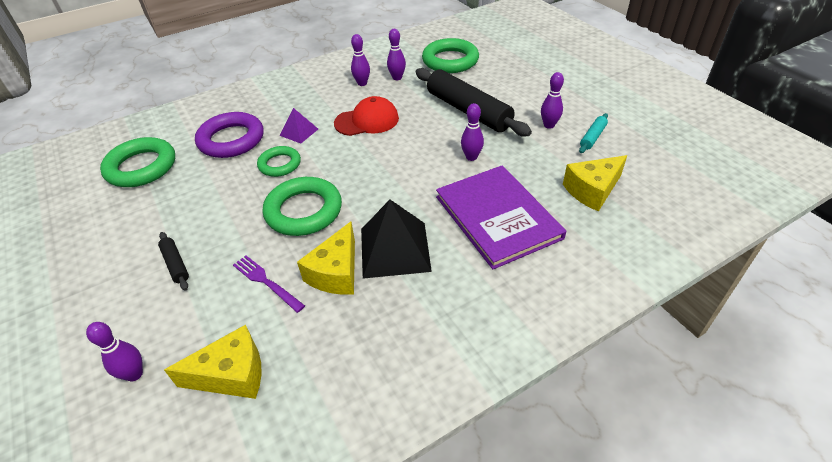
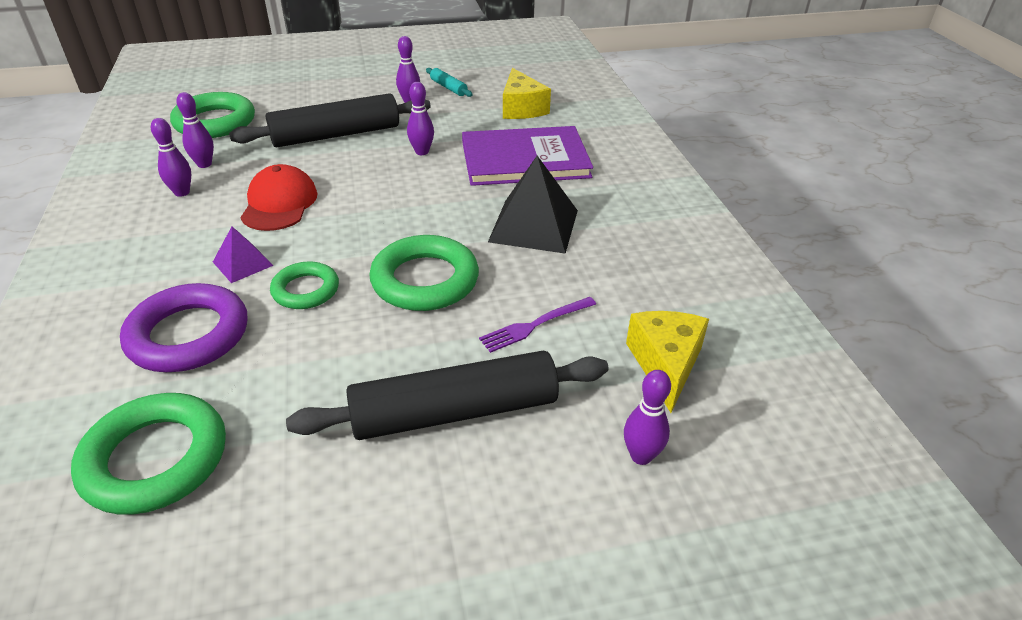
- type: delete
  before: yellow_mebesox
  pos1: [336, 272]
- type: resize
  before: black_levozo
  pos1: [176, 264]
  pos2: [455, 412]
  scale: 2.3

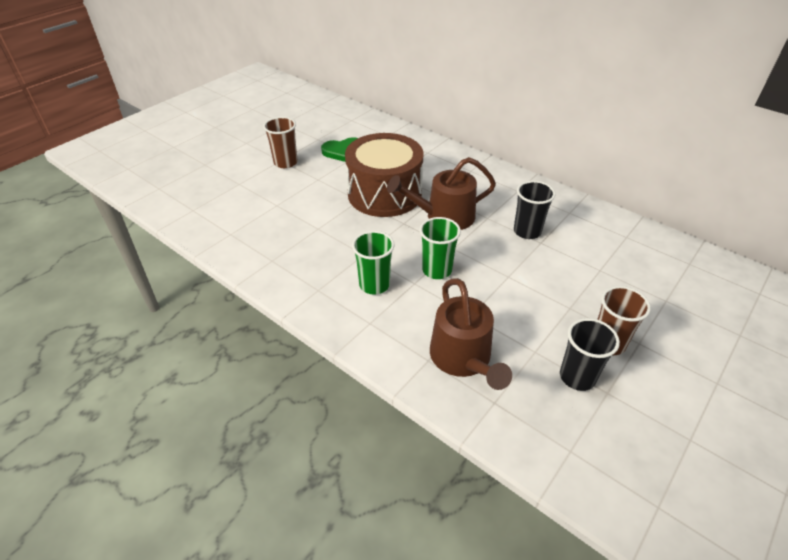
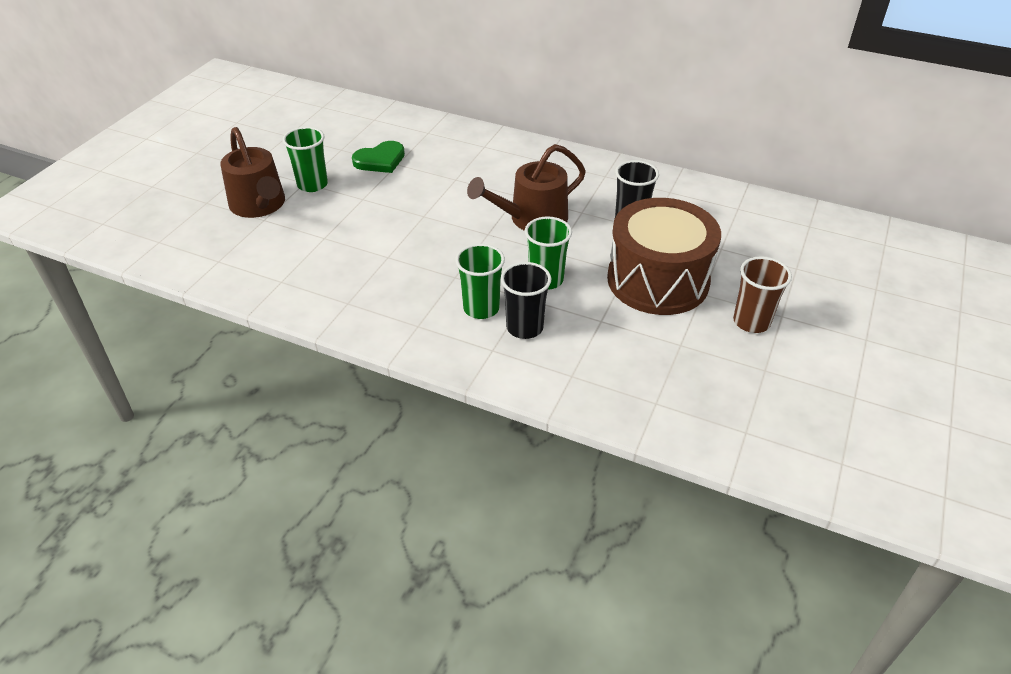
- type: move
  before: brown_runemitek
  pos1: [384, 194]
  pos2: [658, 280]
- type: move
  before: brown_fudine
  pos1: [463, 358]
  pos2: [259, 205]
- type: move
  before: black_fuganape
  pos1: [577, 377]
  pos2: [524, 327]
- type: recolor
  before: brown_fuganape
  after: green_fuganape
  pos1: [285, 162]
  pos2: [312, 184]

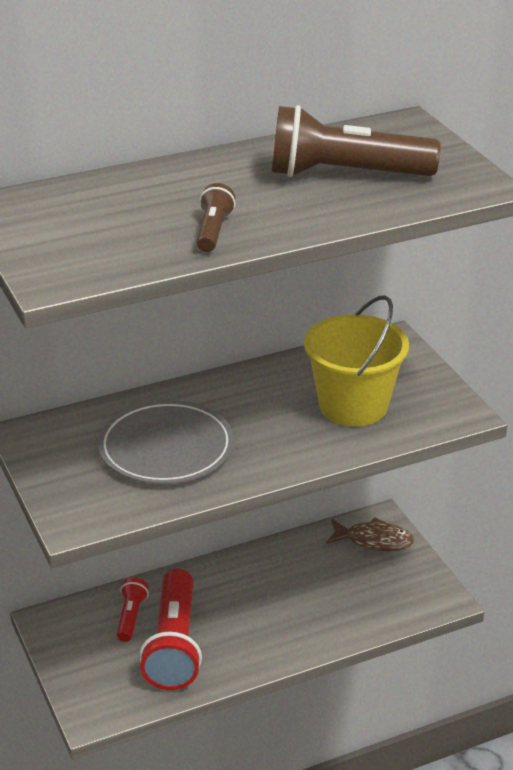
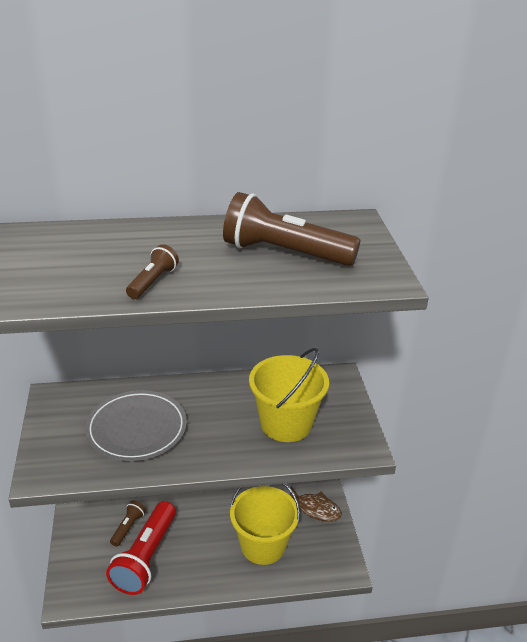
- type: insert
  after: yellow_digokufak
  pos2: [263, 545]
- type: recolor
  before: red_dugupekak
  after: brown_dugupekak
  pos1: [131, 617]
  pos2: [128, 527]

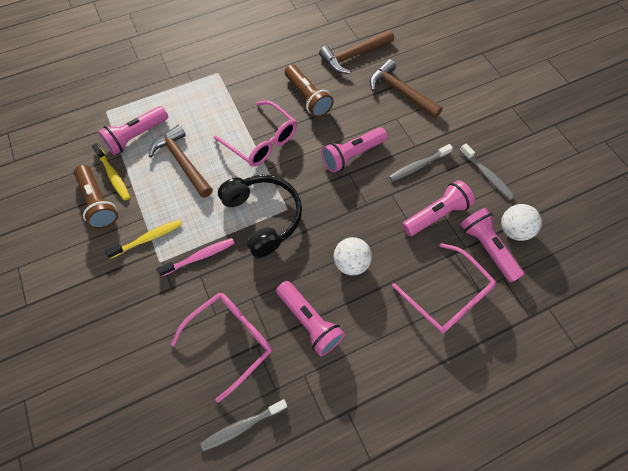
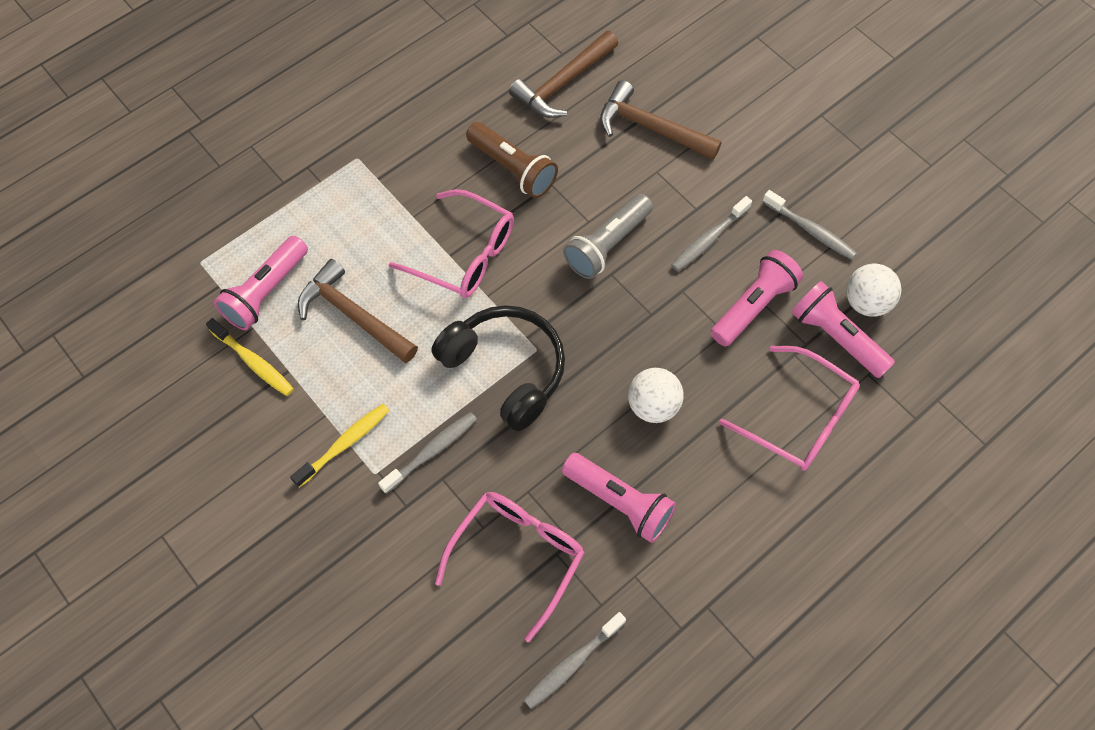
- type: delete
  before: brown_dugupekak
  pos1: [99, 203]
- type: recolor
  before: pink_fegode
  after: grey_fegode
  pos1: [200, 257]
  pos2: [432, 451]
- type: recolor
  before: pink_dugupekak
  after: grey_dugupekak
  pos1: [352, 155]
  pos2: [607, 245]

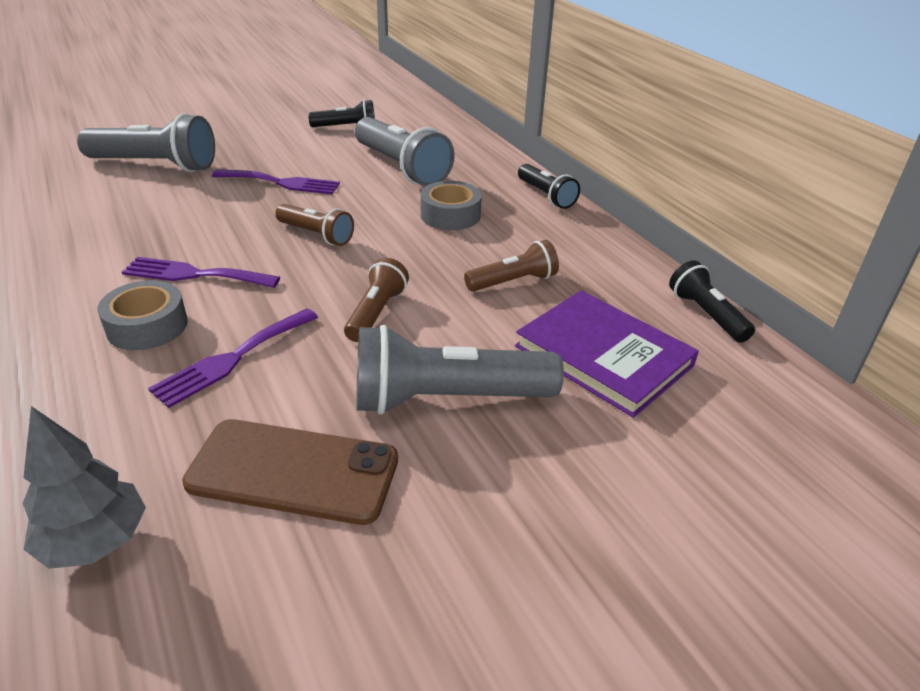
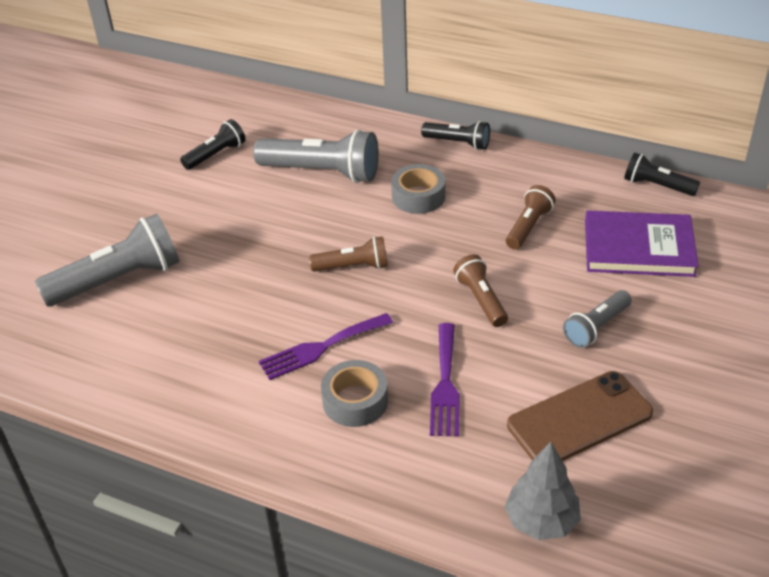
- type: delete
  before: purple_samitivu
  pos1: [281, 183]
- type: resize
  before: grey_dugupekak
  pos1: [446, 399]
  pos2: [596, 327]
  scale: 0.57

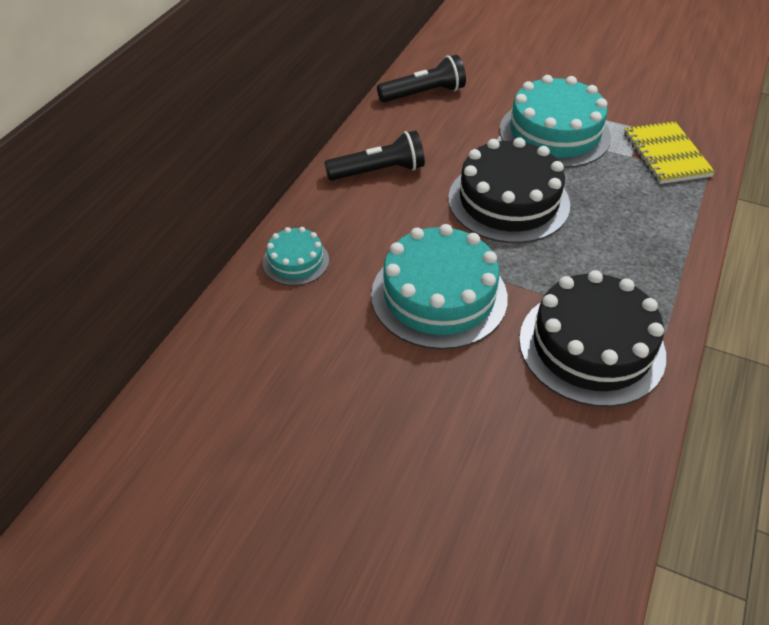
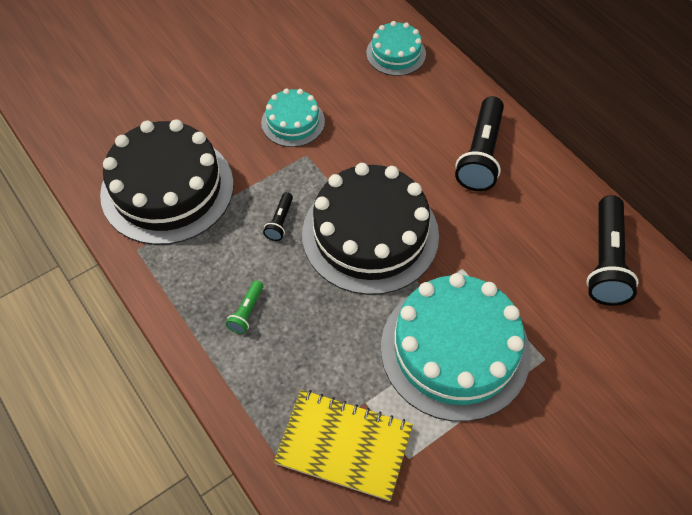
- type: insert
  after: green_dugupekak
  pos2: [246, 312]
- type: insert
  after: black_dugupekak
  pos2: [280, 222]
- type: resize
  before: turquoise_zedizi
  pos1: [439, 296]
  pos2: [293, 122]
  scale: 0.51

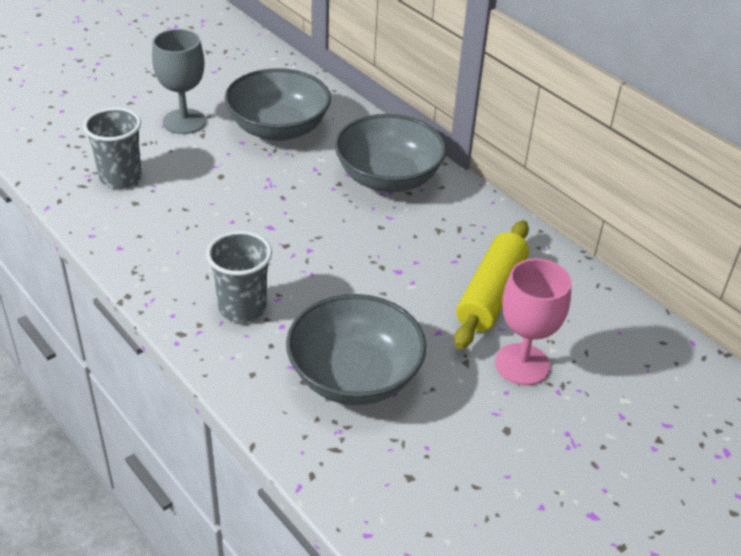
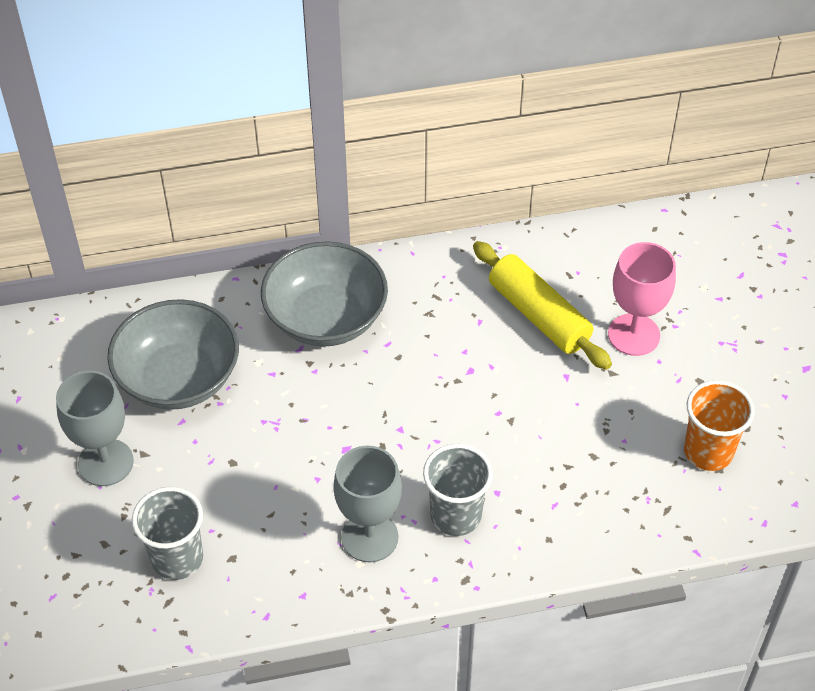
- type: delete
  before: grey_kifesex
  pos1: [354, 376]
- type: insert
  after: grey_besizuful
  pos2: [369, 537]
- type: insert
  after: orange_fuganape
  pos2: [708, 452]

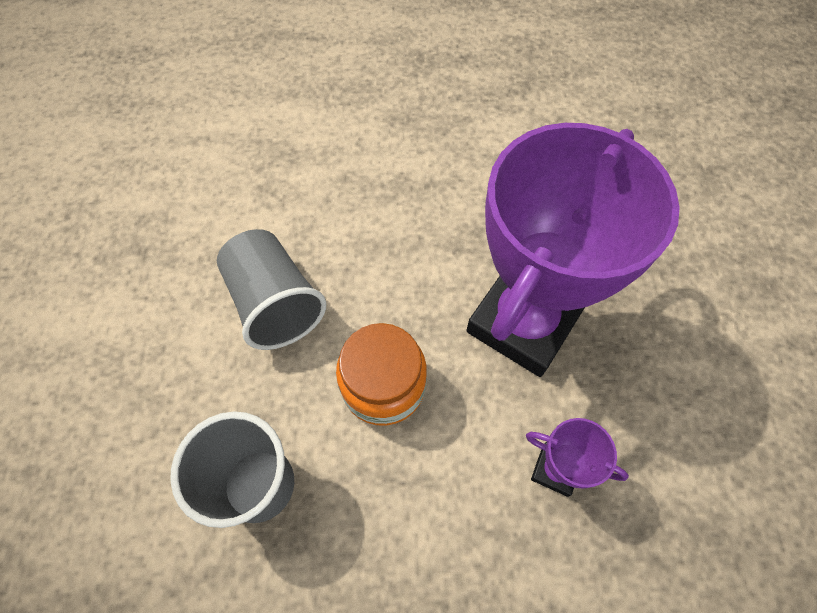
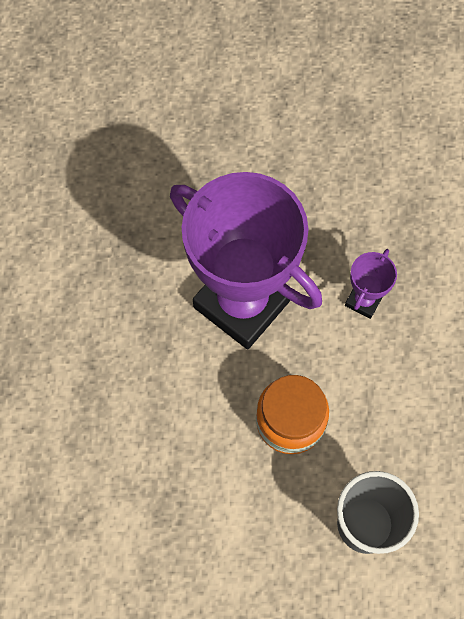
- type: delete
  before: grey_fuganape
  pos1: [275, 303]

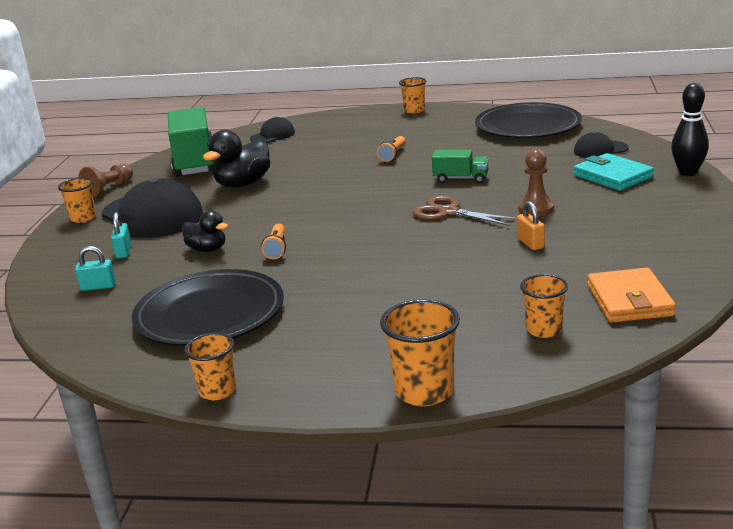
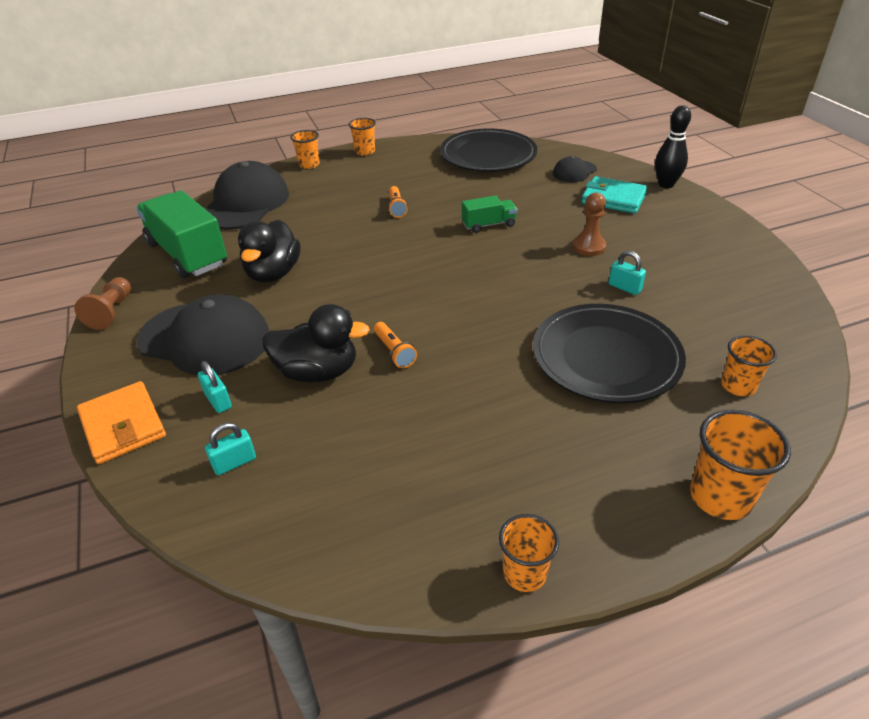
- type: delete
  before: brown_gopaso
  pos1: [448, 212]
- type: move
  before: orange_fuganape
  pos1: [83, 218]
  pos2: [309, 164]
- type: move
  before: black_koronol
  pos1: [210, 314]
  pos2: [606, 357]
- type: move
  before: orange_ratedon
  pos1: [629, 300]
  pos2: [123, 425]
- type: recolor
  before: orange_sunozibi
  after: turquoise_sunozibi
  pos1: [530, 243]
  pos2: [624, 287]
- type: resize
  before: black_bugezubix
  pos1: [207, 249]
  pos2: [318, 372]
  scale: 1.64
- type: resize
  before: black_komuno
  pos1: [272, 135]
  pos2: [245, 203]
  scale: 2.01

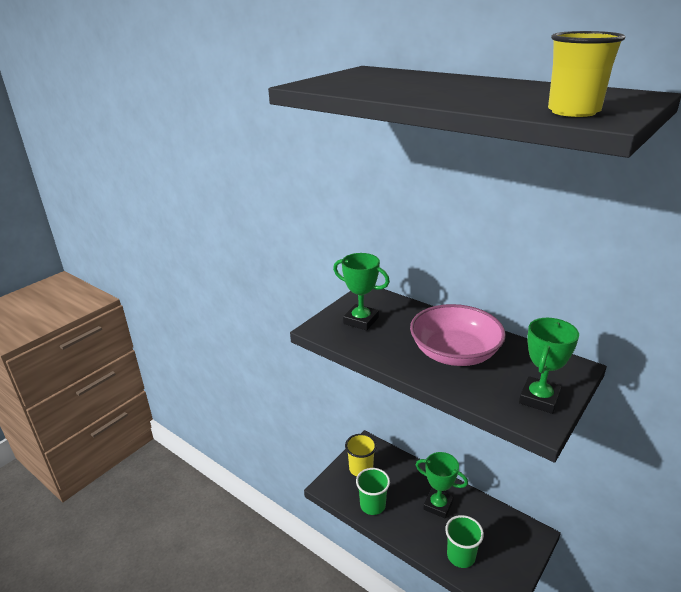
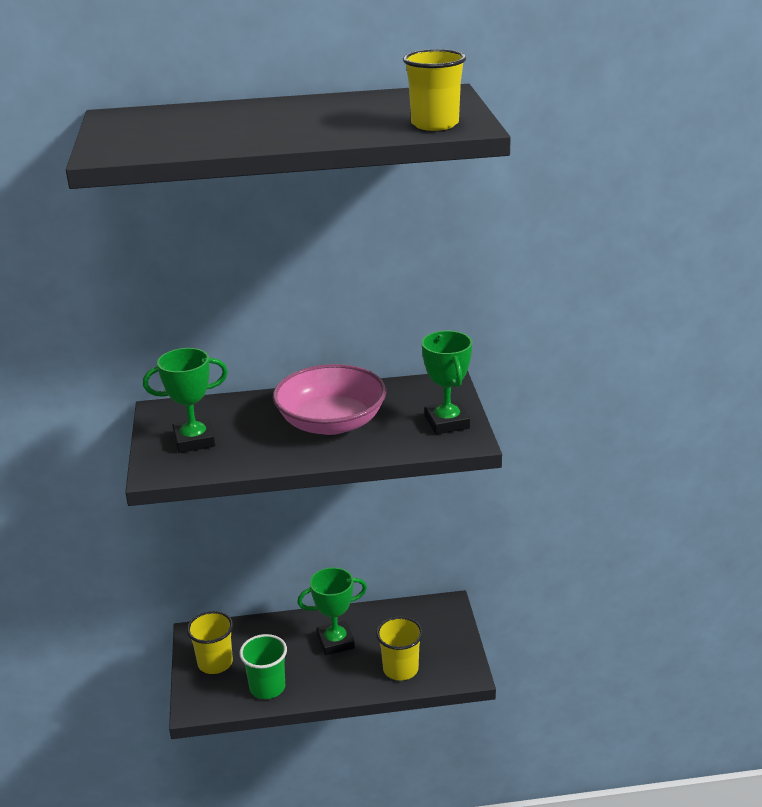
- type: recolor
  before: green_fuganape
  after: yellow_fuganape
  pos1: [461, 556]
  pos2: [400, 669]

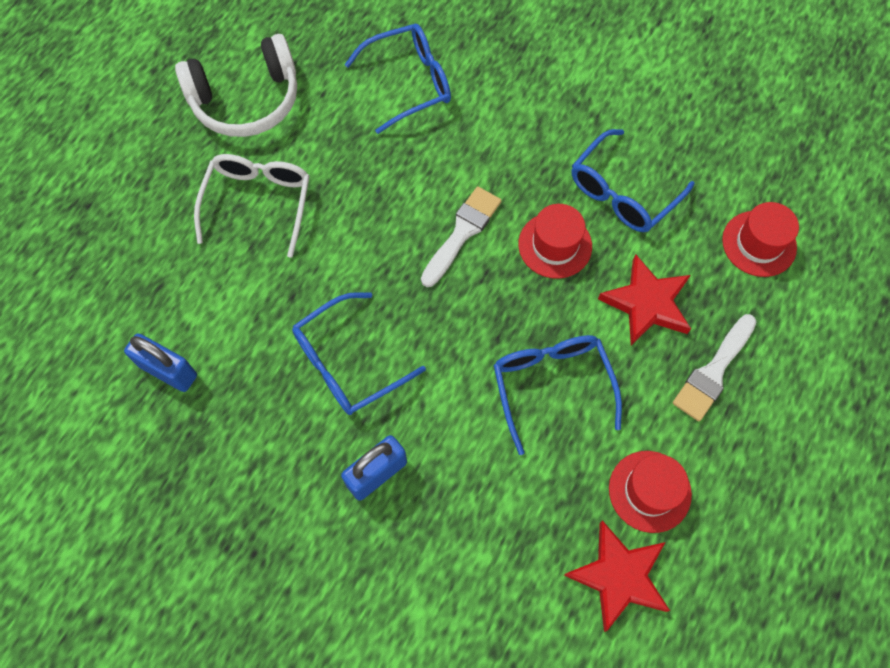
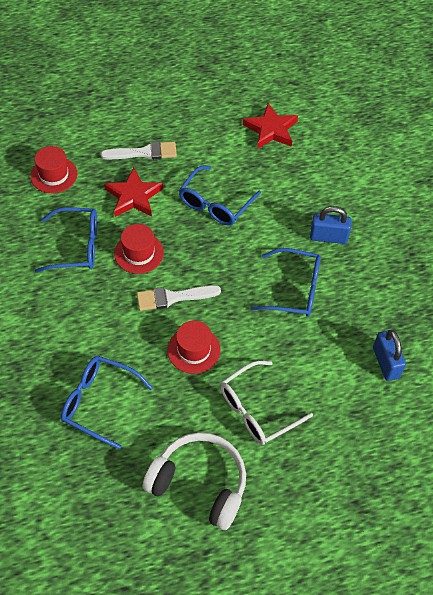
- type: move
  before: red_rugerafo
  pos1: [649, 491]
  pos2: [194, 350]

